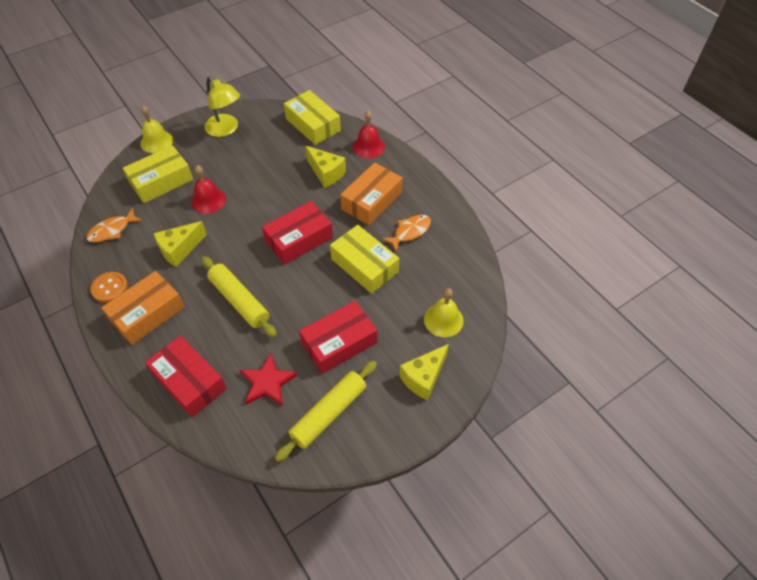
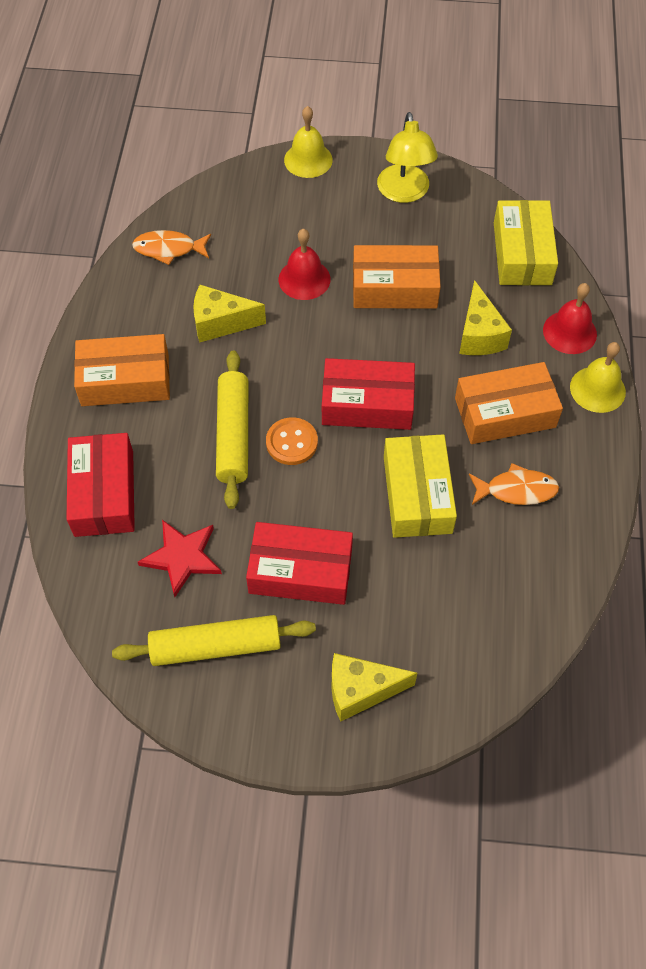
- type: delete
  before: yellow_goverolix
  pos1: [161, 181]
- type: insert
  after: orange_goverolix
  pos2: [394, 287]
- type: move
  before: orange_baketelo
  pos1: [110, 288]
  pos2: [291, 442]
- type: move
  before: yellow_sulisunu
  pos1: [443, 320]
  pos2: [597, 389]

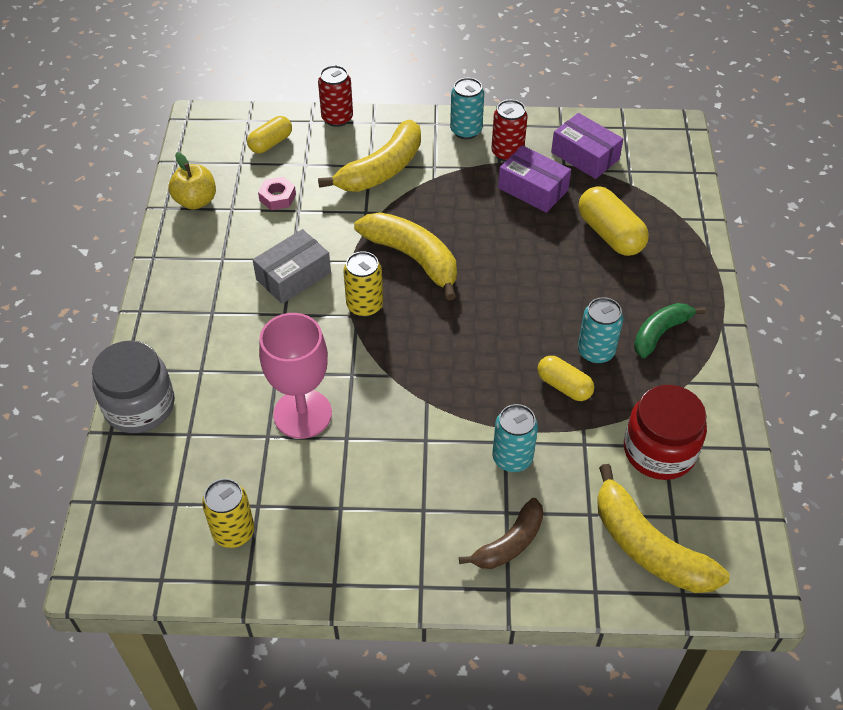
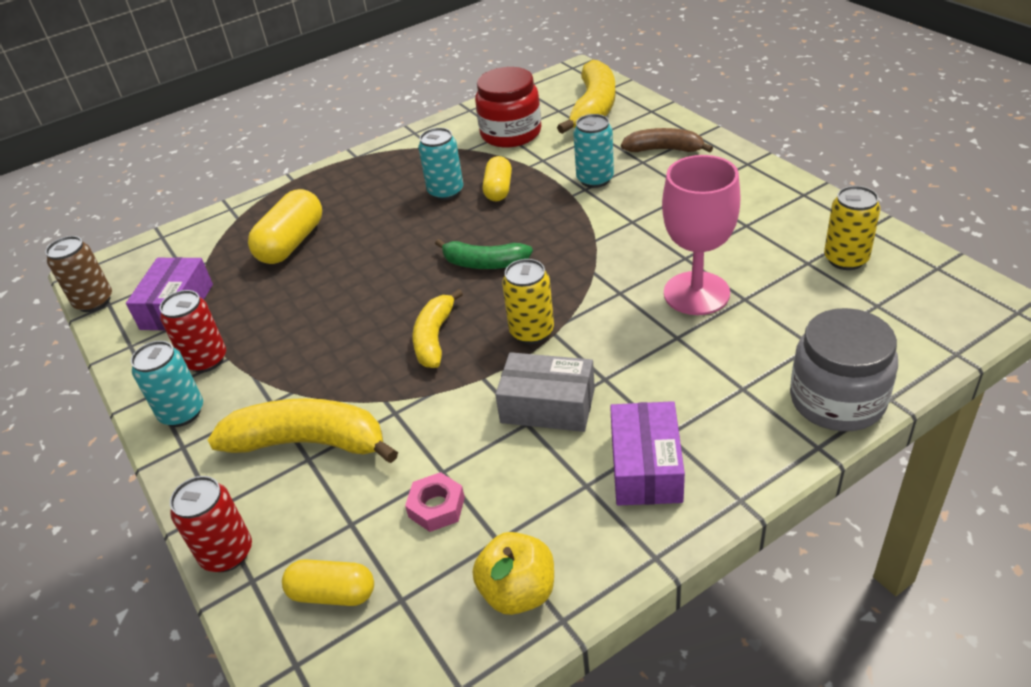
- type: insert
  after: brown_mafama
  pos2: [94, 301]
- type: move
  before: purple_goverolix
  pos1: [533, 189]
  pos2: [645, 467]
- type: move
  before: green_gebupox
  pos1: [660, 333]
  pos2: [484, 263]
- type: resize
  before: yellow_gebupox
  pos1: [412, 258]
  pos2: [434, 338]
  scale: 0.63

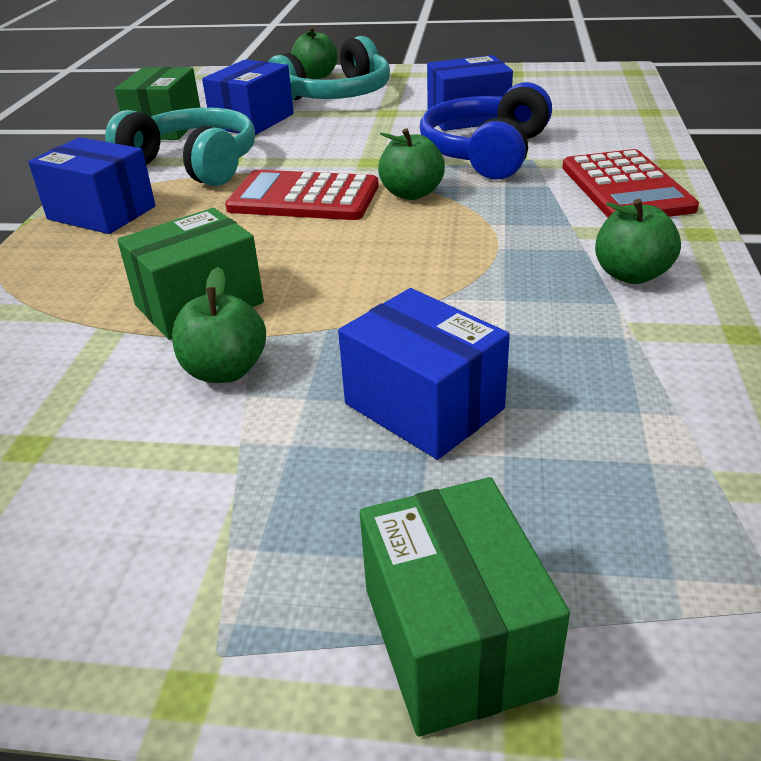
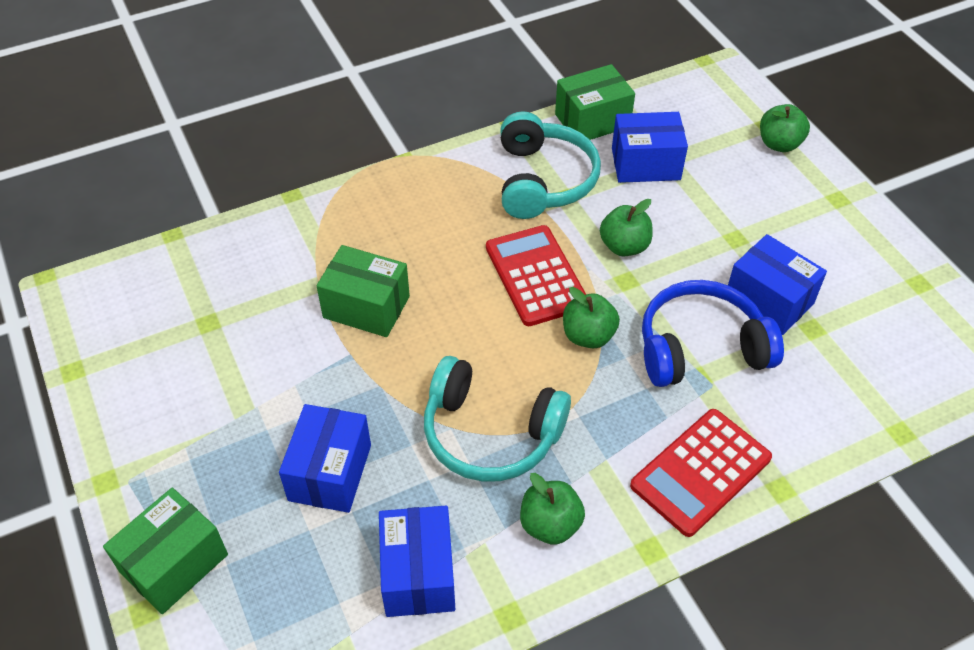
- type: move
  before: blue_goverolix
  pos1: [101, 213]
  pos2: [418, 574]
- type: move
  before: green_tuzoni
  pos1: [225, 371]
  pos2: [624, 246]
- type: move
  before: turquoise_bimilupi
  pos1: [336, 95]
  pos2: [490, 434]

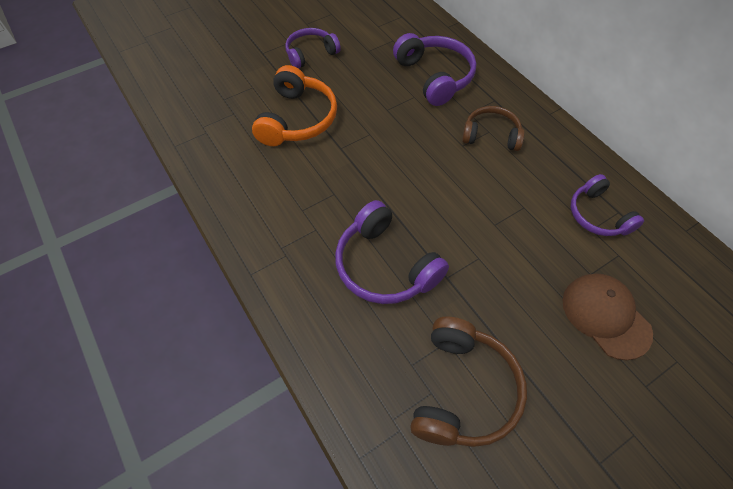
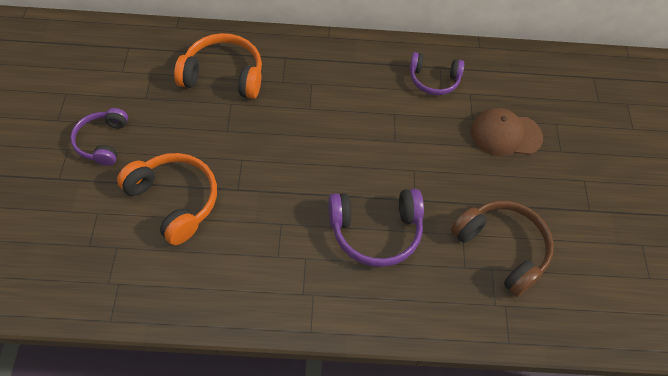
- type: delete
  before: brown_bimilupi
  pos1: [491, 135]
- type: recolor
  before: purple_bimilupi
  after: orange_bimilupi
  pos1: [435, 77]
  pos2: [223, 75]

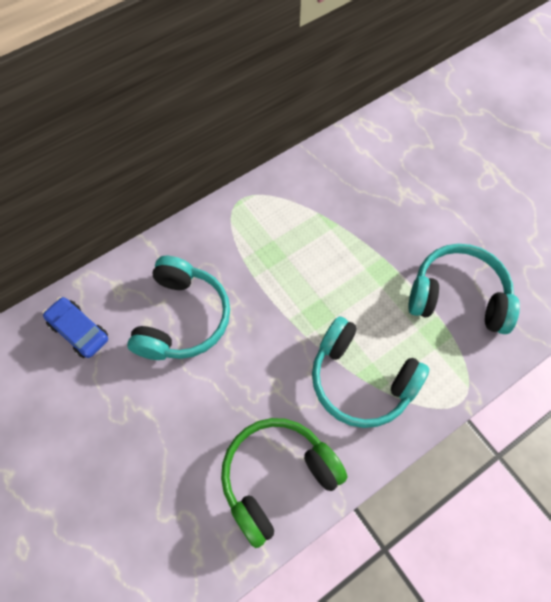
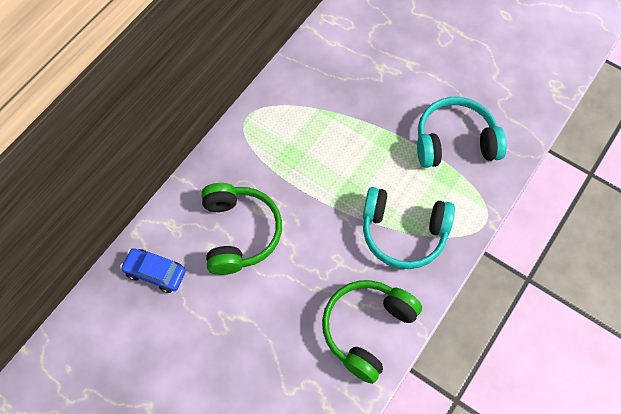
- type: recolor
  before: turquoise_bimilupi
  after: green_bimilupi
  pos1: [182, 318]
  pos2: [239, 233]

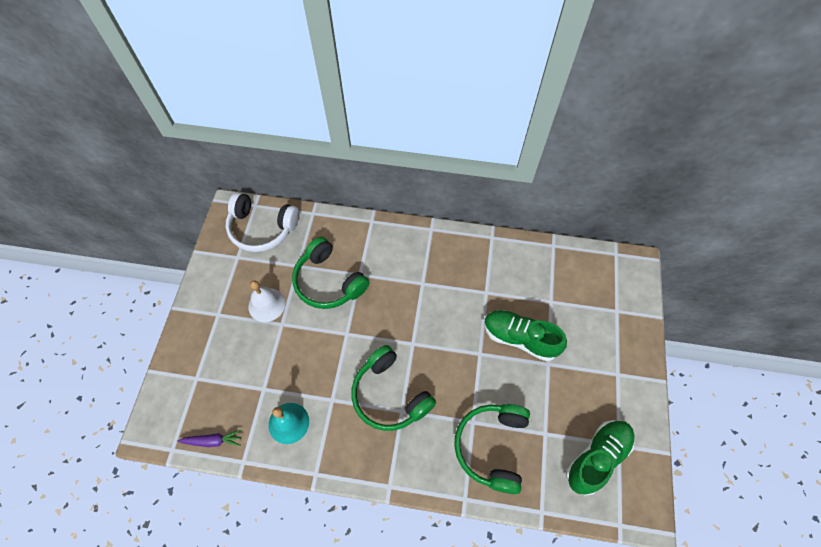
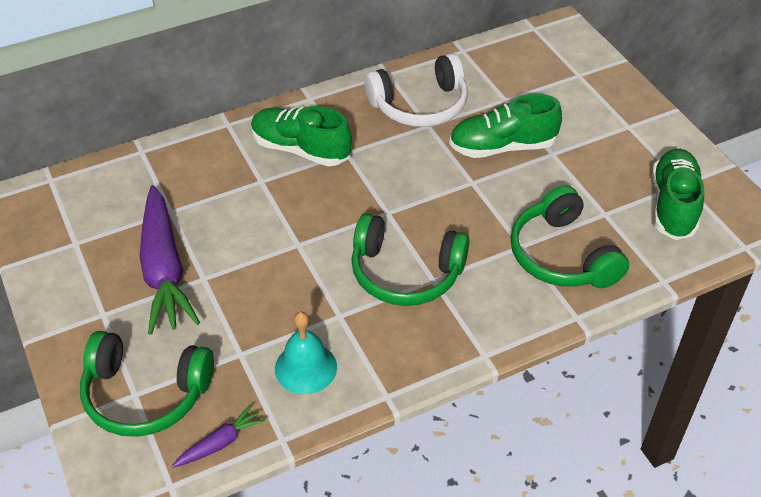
- type: insert
  after: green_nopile
  pos2: [301, 149]
- type: move
  before: white_bimilupi
  pos1: [262, 228]
  pos2: [420, 105]
- type: move
  before: green_bimilupi
  pos1: [329, 281]
  pos2: [145, 394]
- type: replace
  before: white_sulisunu
  after: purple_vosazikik
  pos1: [266, 305]
  pos2: [164, 270]

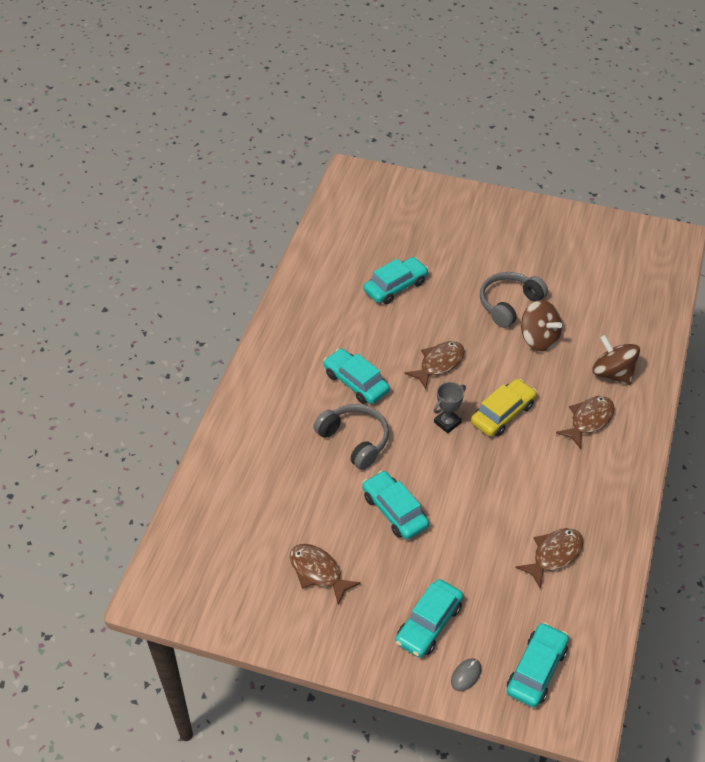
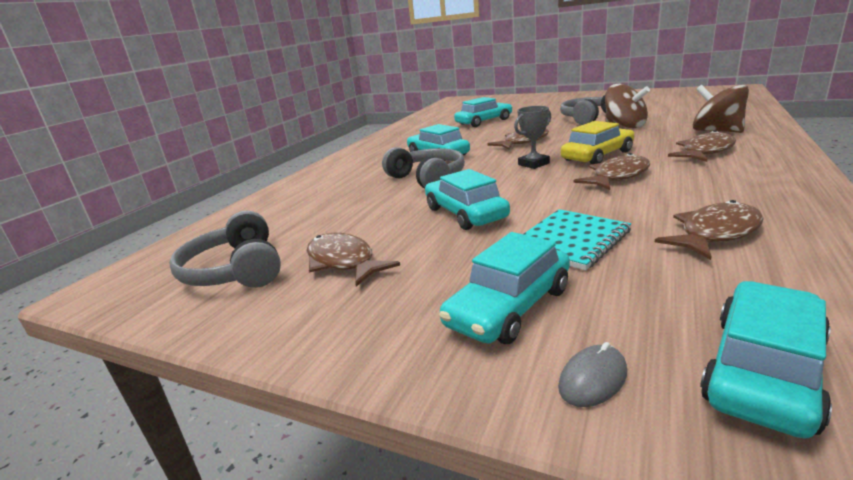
- type: insert
  after: grey_bimilupi
  pos2: [235, 270]
- type: insert
  after: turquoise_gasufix
  pos2: [571, 241]
- type: insert
  after: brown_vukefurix
  pos2: [617, 176]

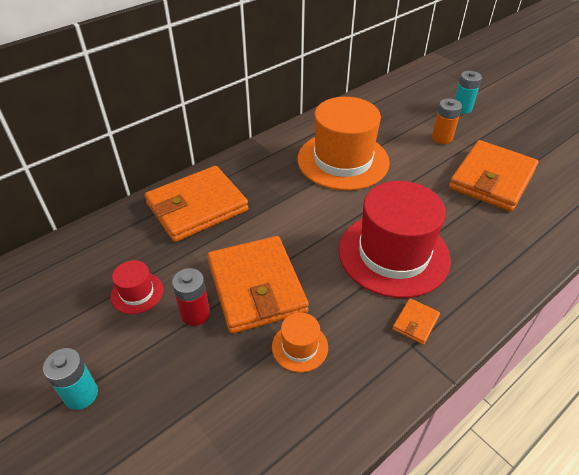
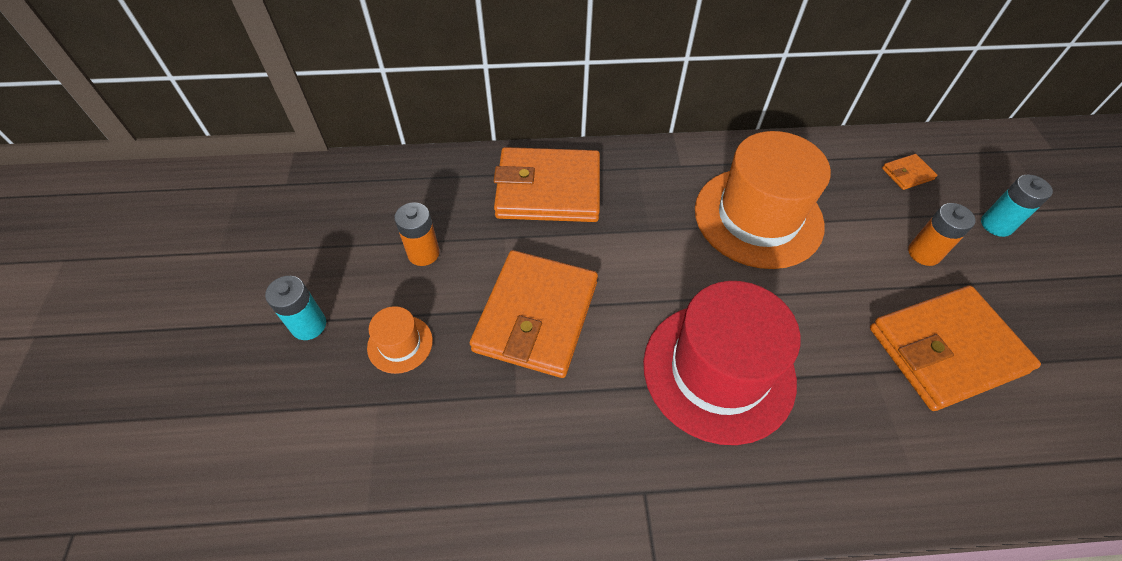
- type: delete
  before: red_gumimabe
  pos1: [195, 314]
- type: move
  before: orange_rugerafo
  pos1: [300, 347]
  pos2: [400, 344]
- type: move
  before: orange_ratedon
  pos1: [415, 323]
  pos2: [907, 174]
- type: replace
  before: red_rugerafo
  after: orange_gumimabe
  pos1: [137, 293]
  pos2: [423, 253]

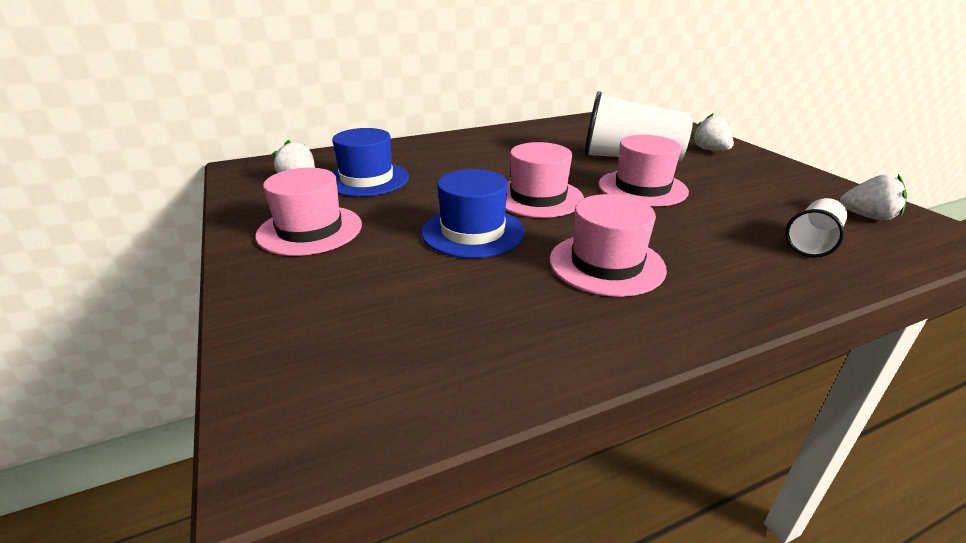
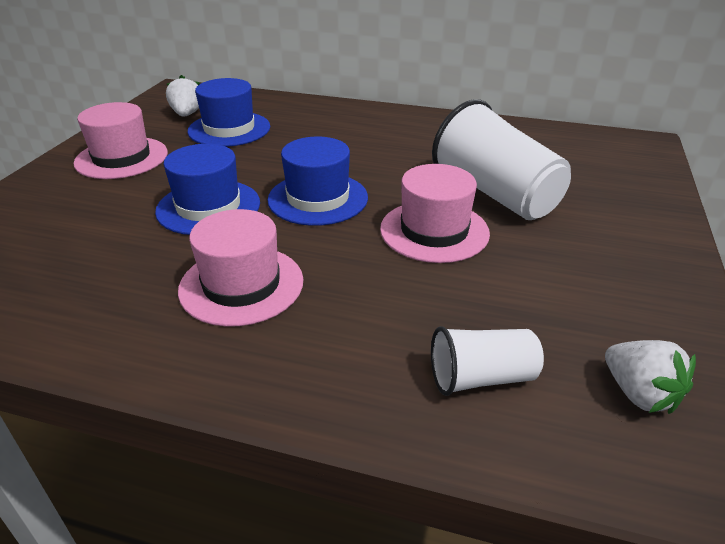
- type: delete
  before: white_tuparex
  pos1: [710, 150]
- type: recolor
  before: pink_rugerafo
  after: blue_rugerafo
  pos1: [538, 197]
  pos2: [318, 198]

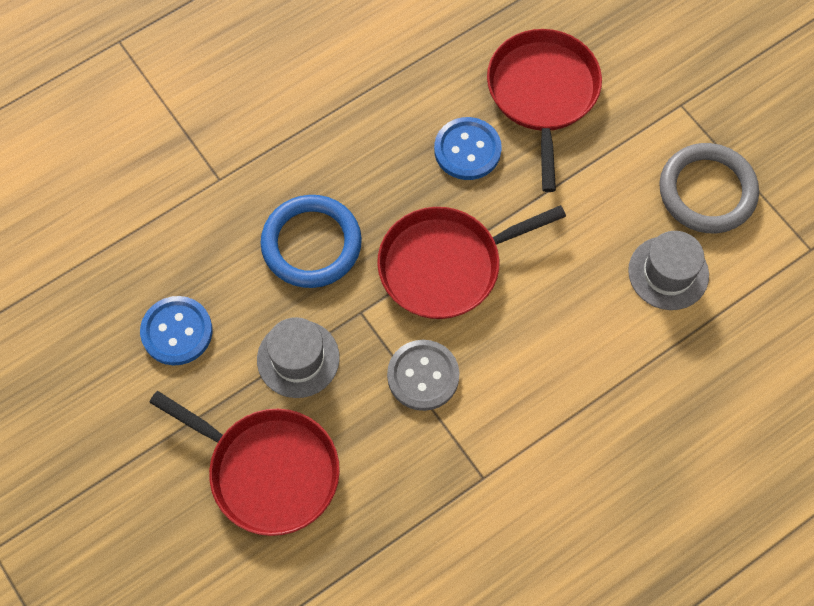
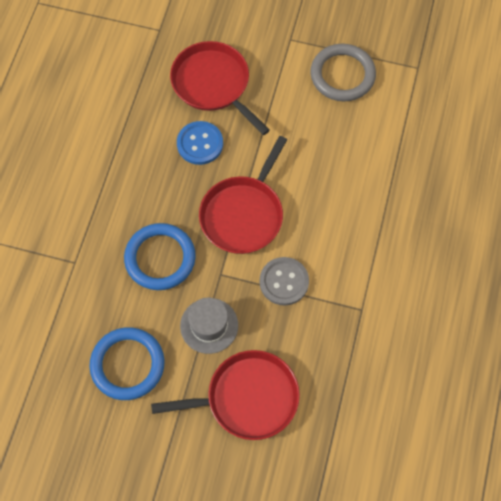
- type: delete
  before: grey_rugerafo
  pos1: [668, 273]
- type: replace
  before: blue_baketelo
  after: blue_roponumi
  pos1: [177, 332]
  pos2: [127, 365]

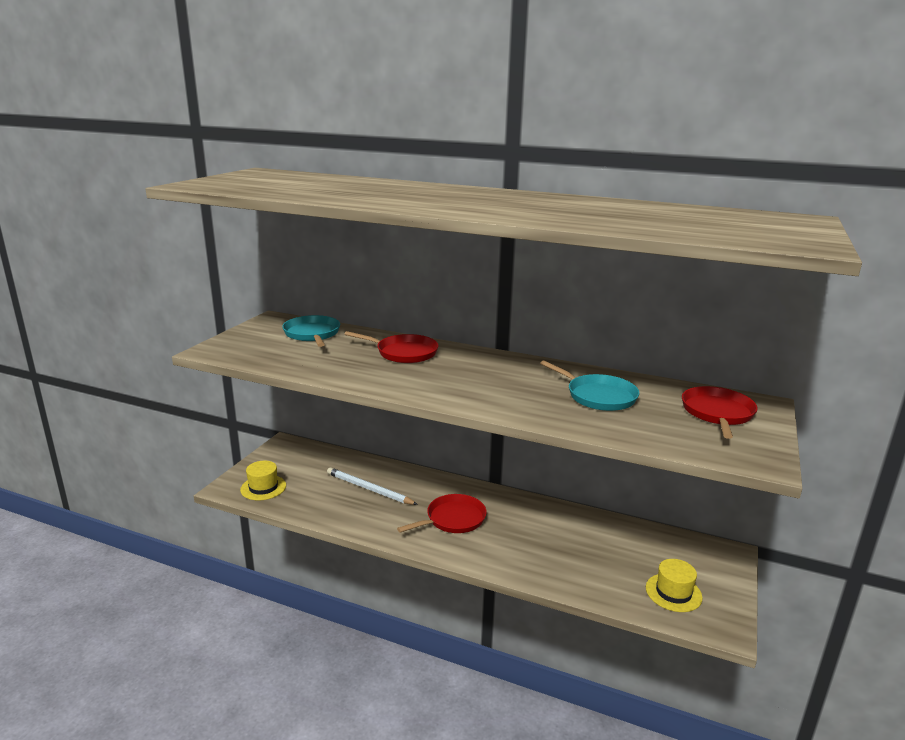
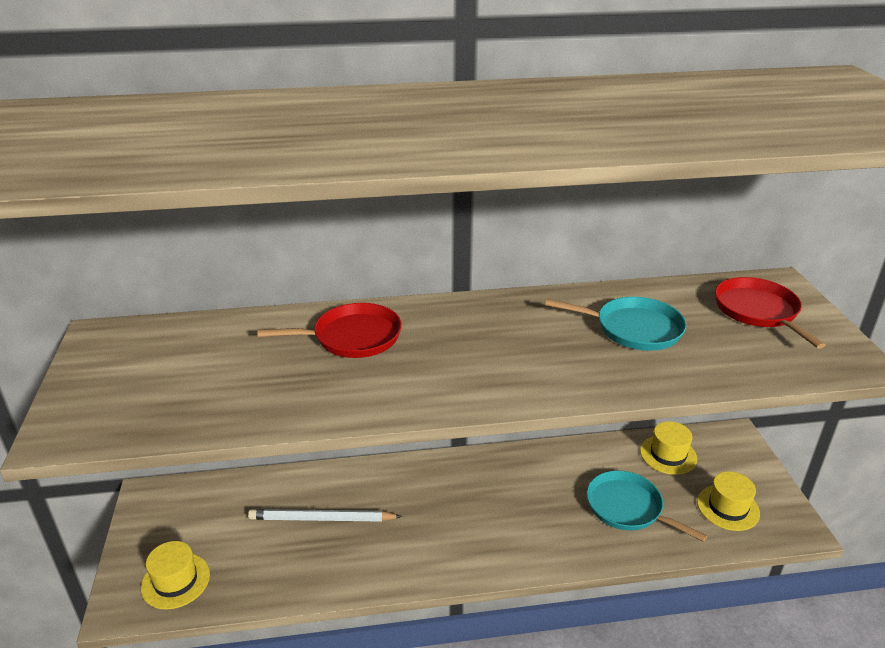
- type: delete
  before: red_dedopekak
  pos1: [453, 519]
- type: insert
  after: yellow_rugerafo
  pos2: [668, 455]
- type: move
  before: turquoise_dedopekak
  pos1: [312, 334]
  pos2: [628, 508]

